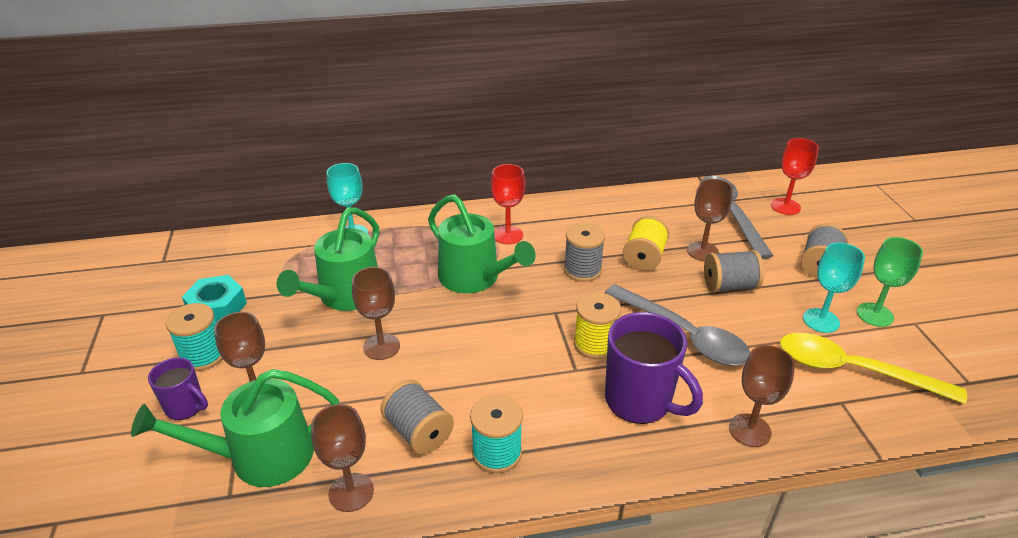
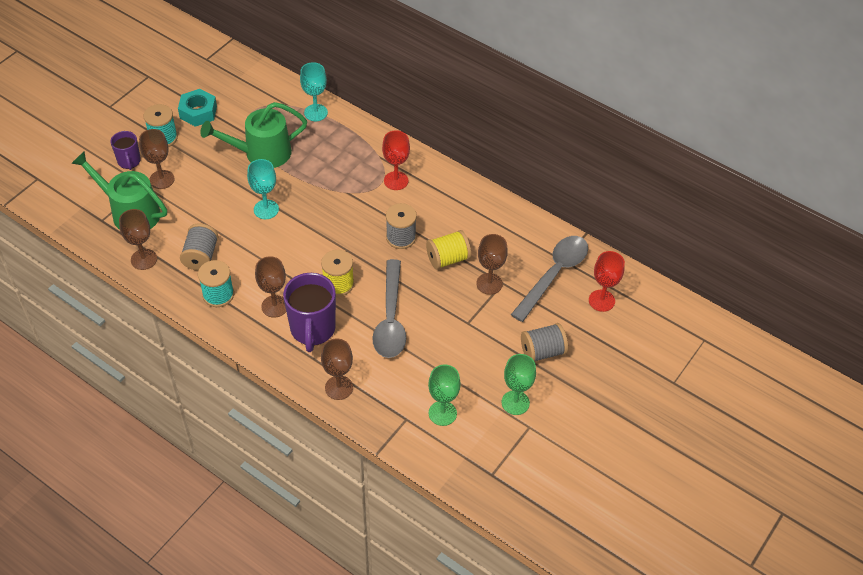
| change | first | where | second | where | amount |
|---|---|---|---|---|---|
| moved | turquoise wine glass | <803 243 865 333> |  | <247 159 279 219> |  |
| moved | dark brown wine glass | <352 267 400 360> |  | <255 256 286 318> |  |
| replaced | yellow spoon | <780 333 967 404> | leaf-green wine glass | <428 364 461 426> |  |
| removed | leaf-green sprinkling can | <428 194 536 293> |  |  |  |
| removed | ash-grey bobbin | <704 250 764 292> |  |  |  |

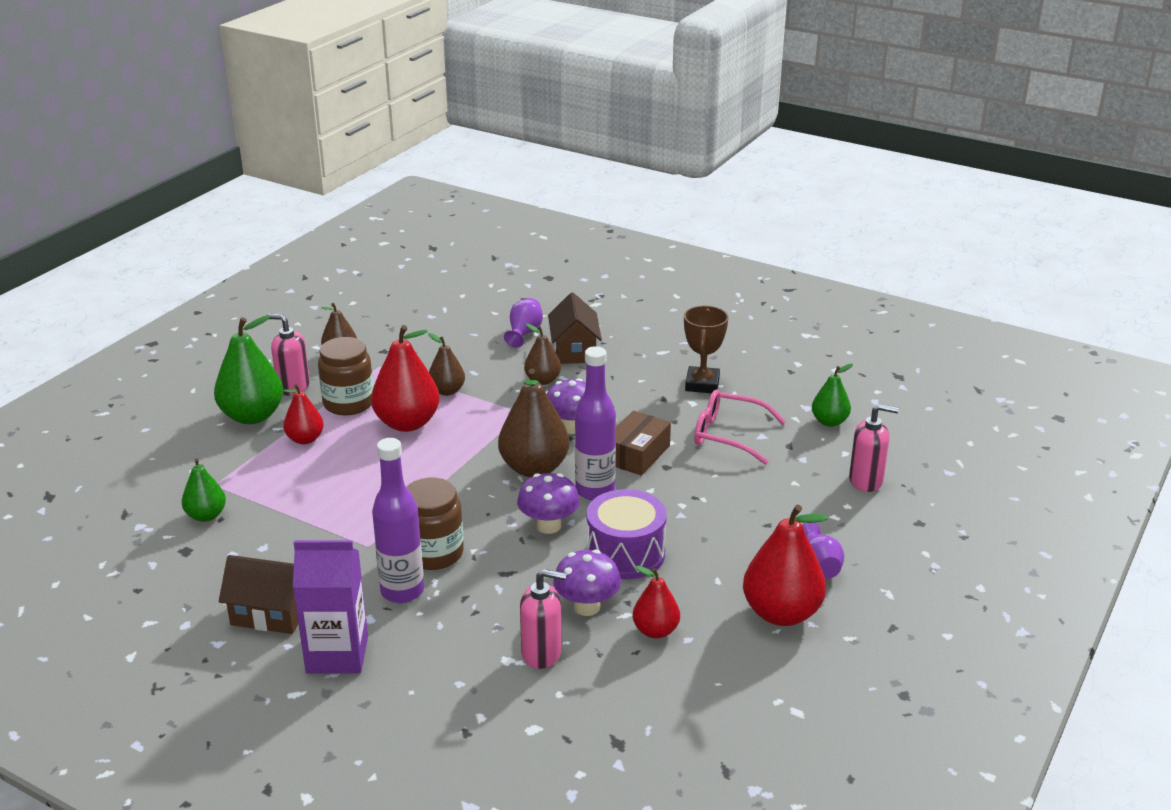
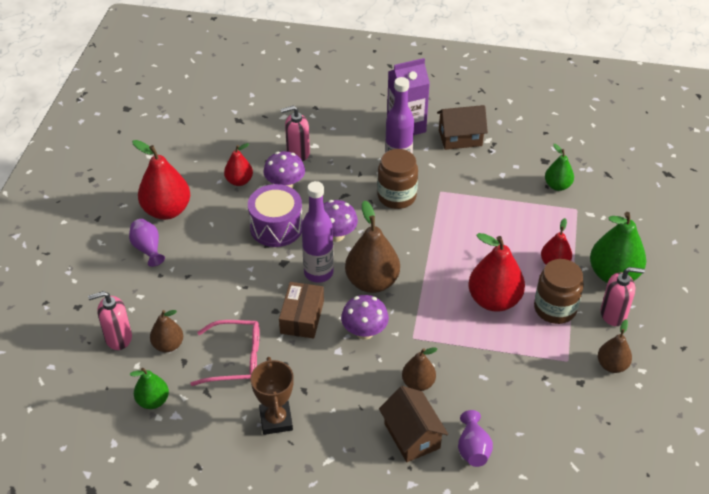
| change | first | where | second | where | amount |
|---|---|---|---|---|---|
| moved | dark brown toy pear | <428 333 465 396> |  | <150 310 183 352> |  |

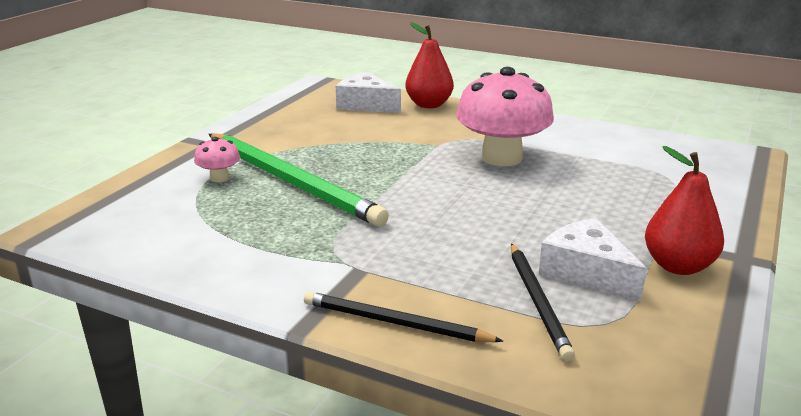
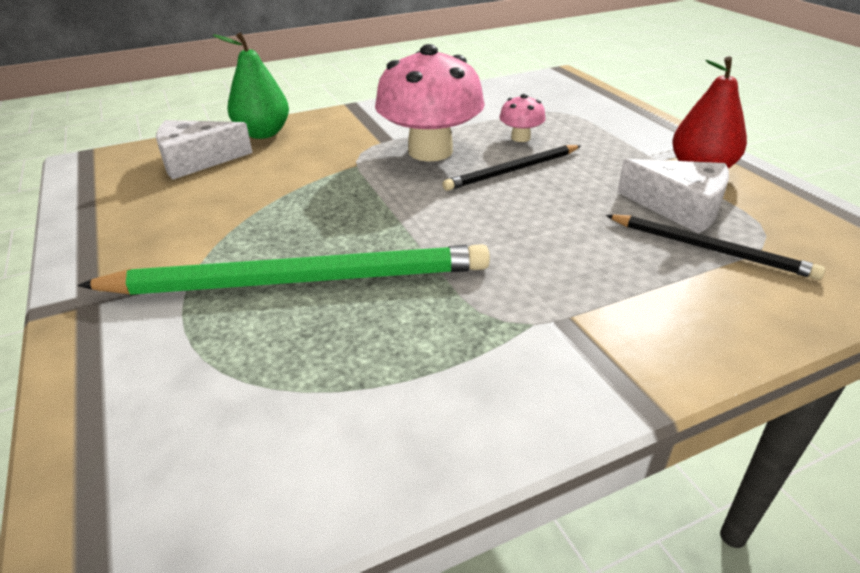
| change | first | where | second | where | amount |
|---|---|---|---|---|---|
| recoloured | scarlet toy pear | <406 22 454 108> | leaf-green toy pear | <213 32 289 139> |  |
| moved | jet-black wooden pencil | <304 291 504 342> |  | <442 145 581 191> |  |
| moved | rosy fungus | <194 137 240 182> |  | <499 94 546 142> |  |
| turned | white piece of cheese | <539 218 647 302> |  | <617 159 729 234> | 150 degrees counterclockwise |

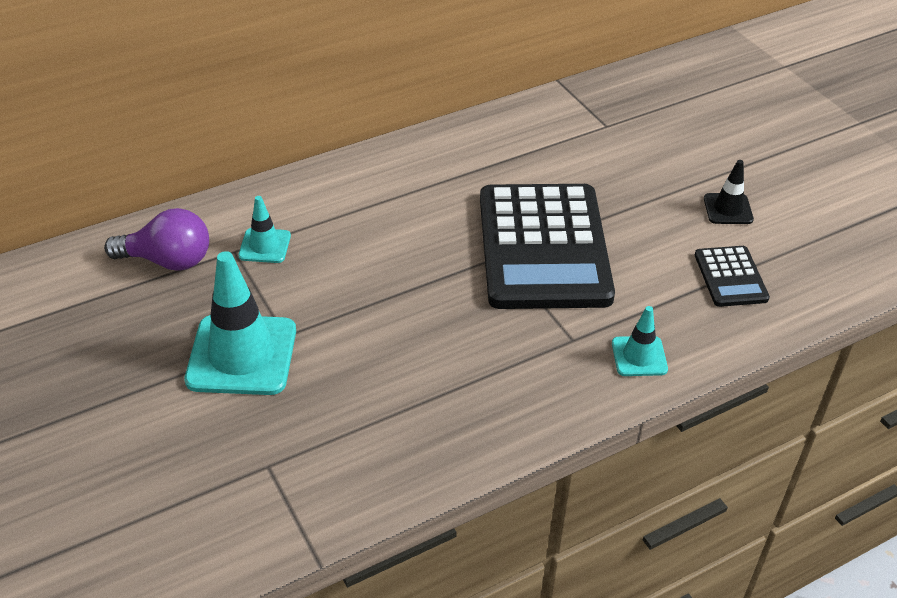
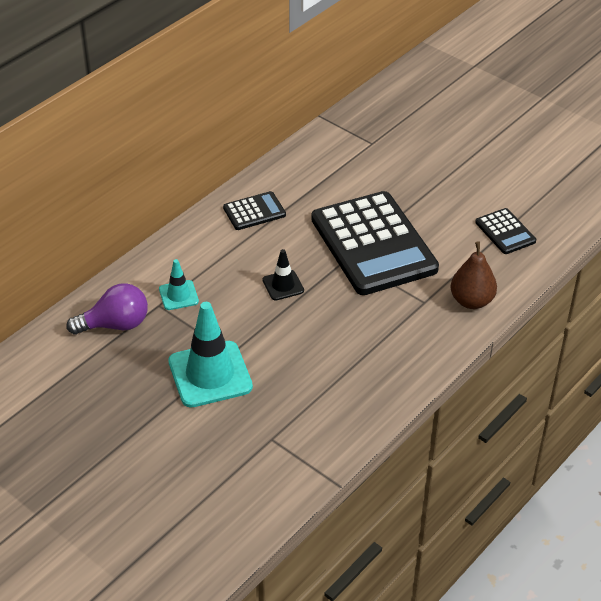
| change | first | where | second | where | amount |
|---|---|---|---|---|---|
| added |  |  | jet-black calculator | <223 191 286 230> |  |
| moved | jet-black safety cone | <704 160 754 224> |  | <262 249 304 301> |  |
| replaced | turquoise safety cone | <612 306 668 376> | dark brown toy pear | <450 241 497 309> |  |

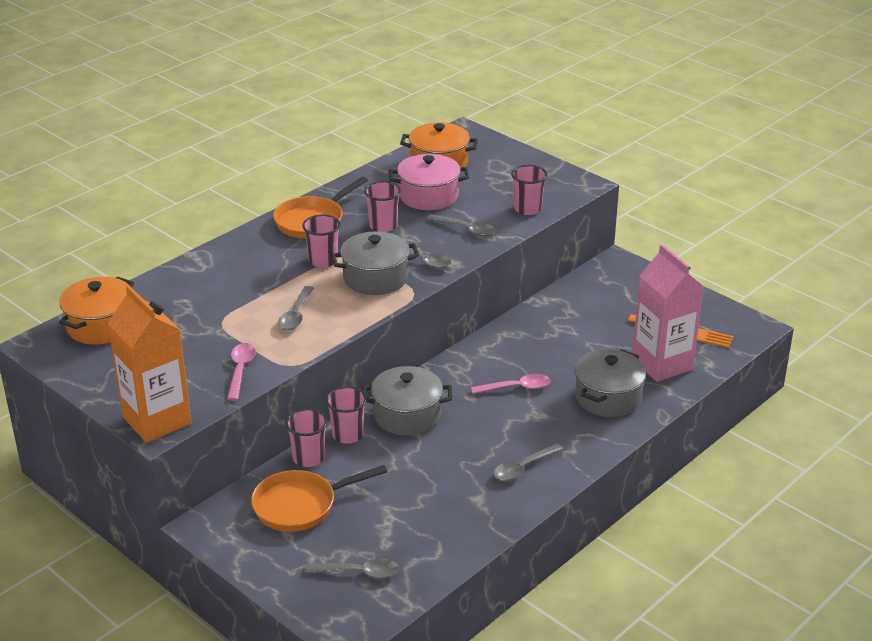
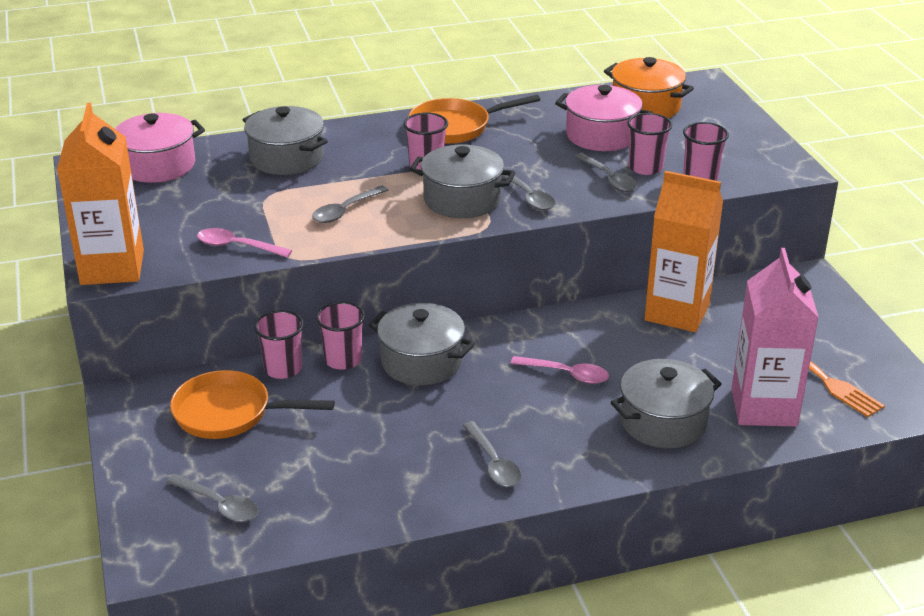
| change | first | where | second | where | amount |
|---|---|---|---|---|---|
| recoloured | orange-coloured stockpot | <59 277 134 345> | rosy stockpot | <115 113 205 183> |  |
| turned | rosy spoon | <227 343 256 401> |  | <197 228 292 258> | 105 degrees counterclockwise |
| added |  |  | ash-grey stockpot | <243 106 328 175> |  |
| turned | ash-grey spoon | <493 443 563 481> |  | <462 421 522 487> | 105 degrees counterclockwise |
| moved | rosy tumbler | <364 181 401 232> |  | <627 113 672 175> |  |
| added |  |  | orange-coloured carton | <644 171 723 332> |  |

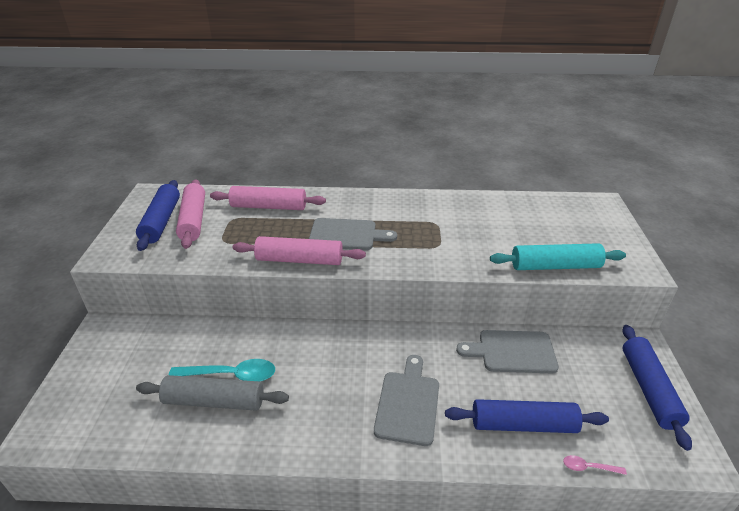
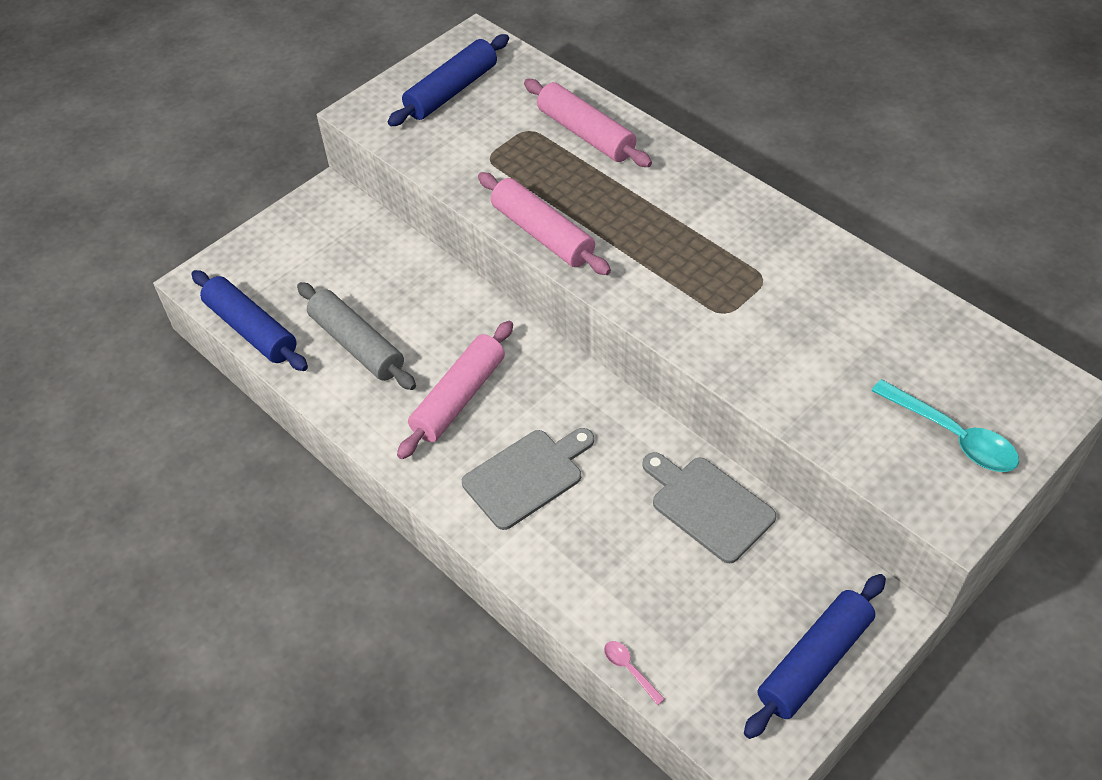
| change | first | where | second | where | amount |
|---|---|---|---|---|---|
| moved | cobalt dough roller | <445 399 609 433> |  | <192 270 308 371> |  |
| moved | rosy dough roller | <176 179 205 249> |  | <397 321 513 459> |  |
| moved | turquoise spoon | <169 359 275 381> |  | <871 379 1019 472> |  |
| removed | ash-grey chopping board | <309 218 397 250> |  |  |  |
| removed | turquoise dough roller | <490 243 626 270> |  |  |  |

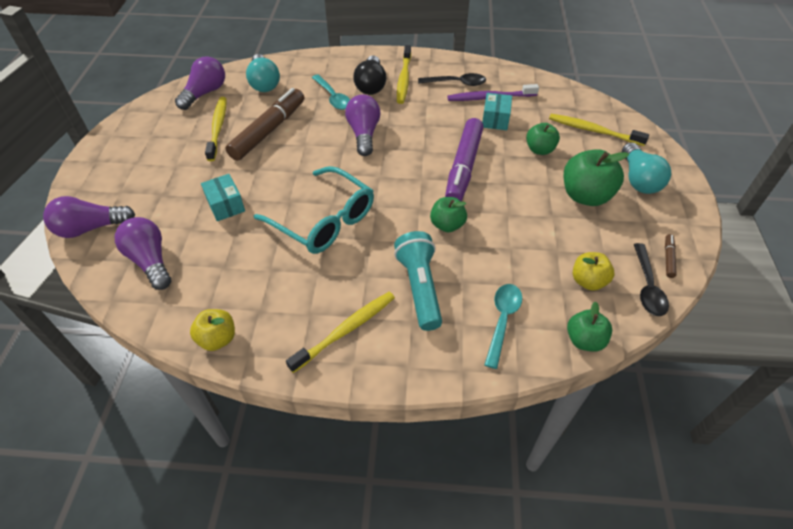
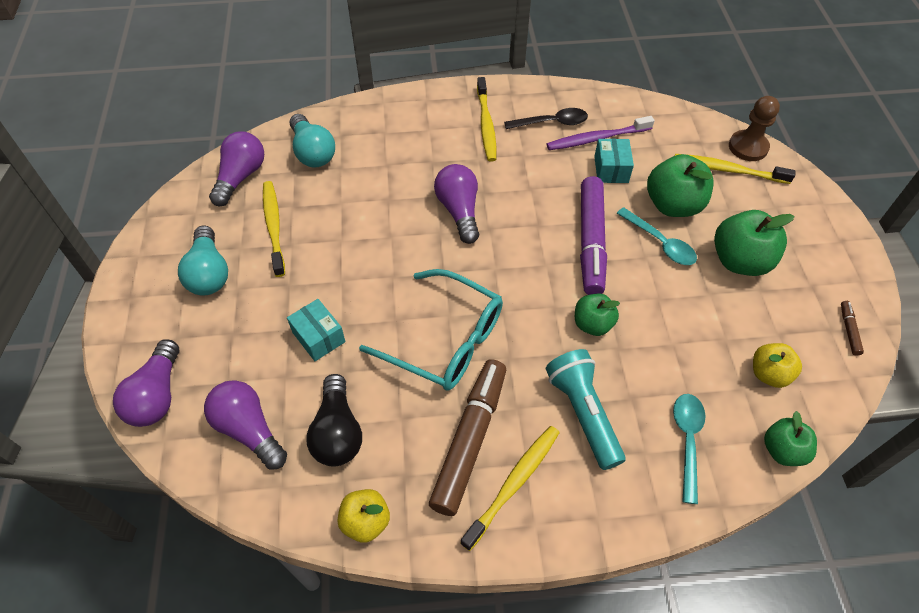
| change | first | where | second | where | amount |
|---|---|---|---|---|---|
| turned | purple bulb | <43 196 135 238> |  | <113 339 179 427> | 60 degrees counterclockwise |
| moved | turquoise bulb | <622 142 671 194> |  | <178 226 228 296> |  |
| moved | jet-black bulb | <353 55 386 95> |  | <306 374 362 467> |  |
| moved | dark brown marker | <226 88 304 161> |  | <429 359 506 516> |  |
| moved | turquoise spoon | <312 74 350 110> |  | <616 207 697 265> |  |
| resized | leaf-green apple fruit | <526 123 560 155> |  | <647 154 714 217> | x1.63 |
| added |  |  | dark brown game pawn | <729 96 780 161> |  |
| removed | jet-black spoon | <634 243 669 316> |  |  |  |

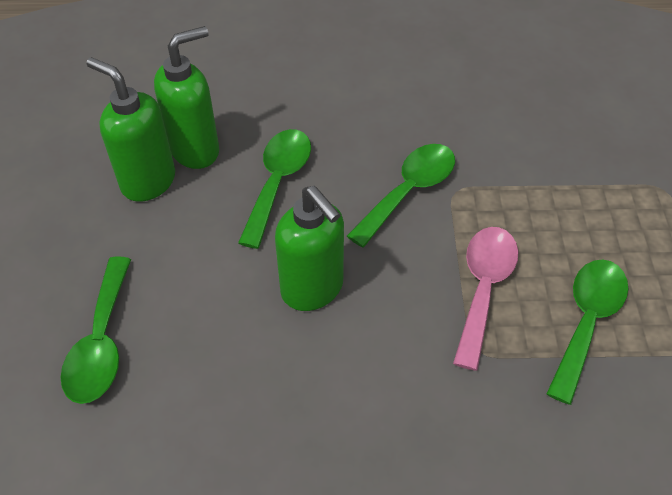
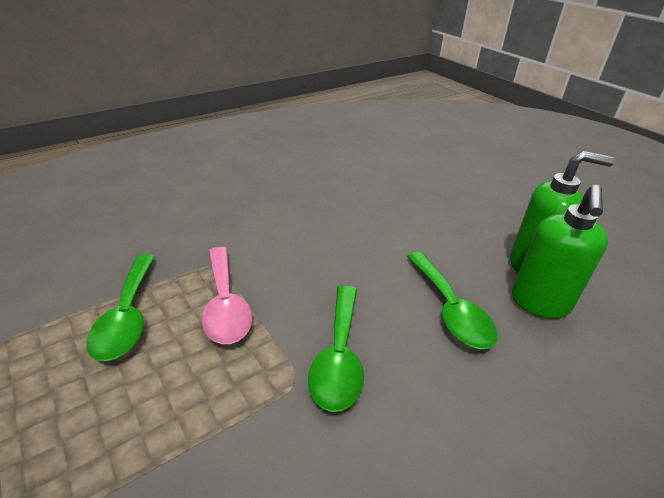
| change | first | where | second | where | amount |
|---|---|---|---|---|---|
| removed | leaf-green spoon | <61 257 131 404> |  |  |  |
| removed | leaf-green soap dispenser | <275 186 344 311> |  |  |  |

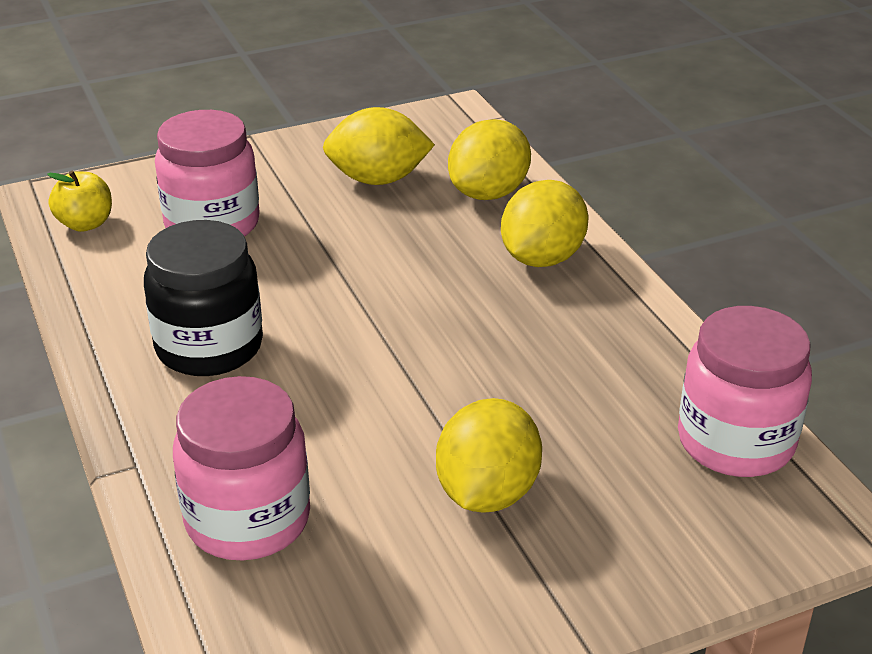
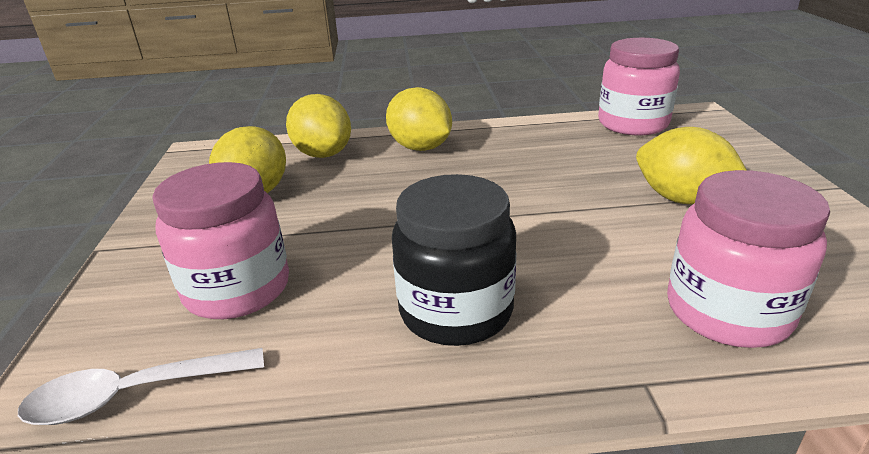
| change | first | where | second | where | amount |
|---|---|---|---|---|---|
| replaced | yellow apple fruit | <47 171 112 232> | white spoon | <18 348 264 425> |  |

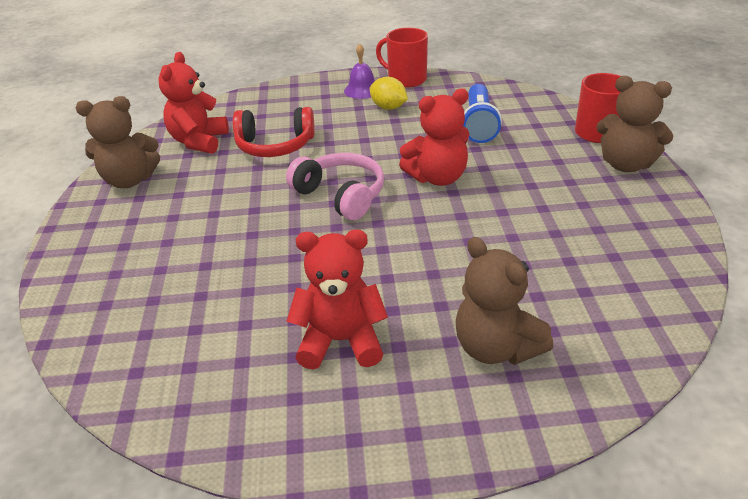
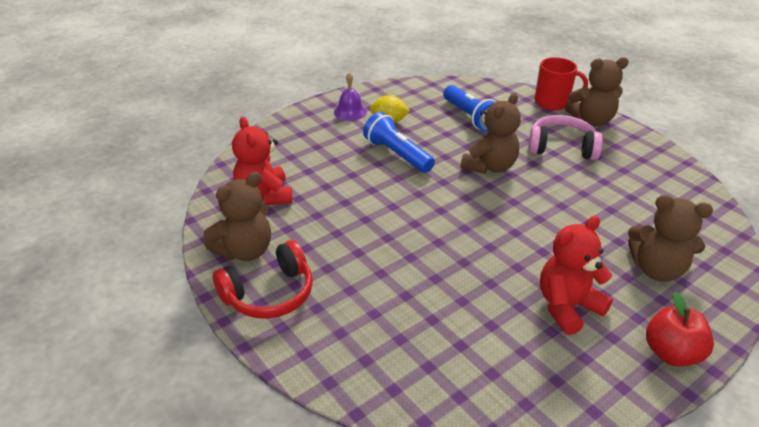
| change | first | where | second | where | amount |
|---|---|---|---|---|---|
| moved | scarlet headset | <233 107 315 157> |  | <213 240 313 319> |  |
| added |  |  | cobalt torch | <363 112 435 173> |  |
| recoloured | scarlet teddy bear | <399 89 470 186> | dark brown teddy bear | <461 93 521 174> |  |
| moved | rosy headset | <286 153 384 221> |  | <528 115 603 160> |  |
| added |  |  | scarlet apple fruit | <646 291 714 366> |  |
| removed | scarlet tea mug | <376 28 428 88> |  |  |  |

